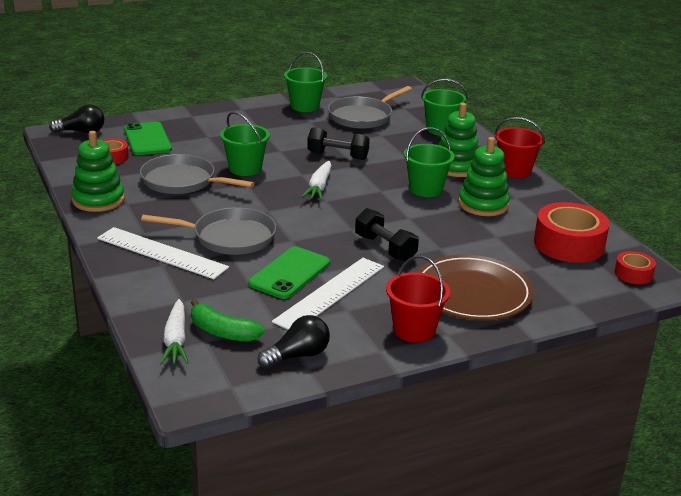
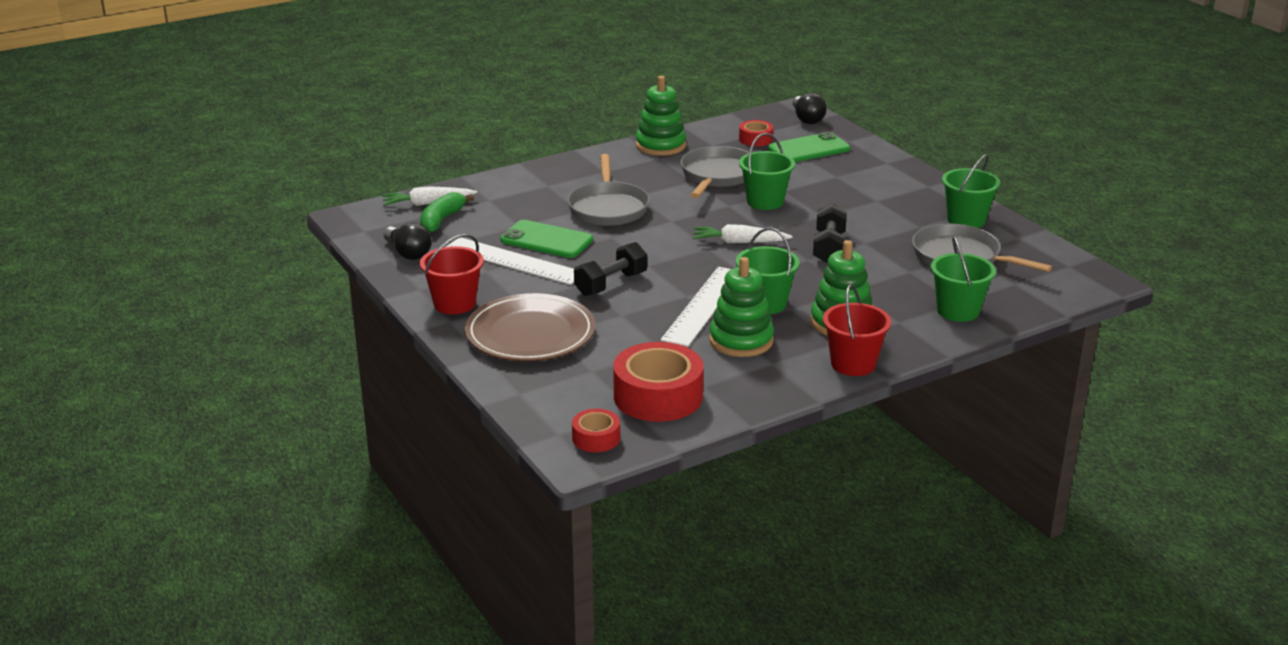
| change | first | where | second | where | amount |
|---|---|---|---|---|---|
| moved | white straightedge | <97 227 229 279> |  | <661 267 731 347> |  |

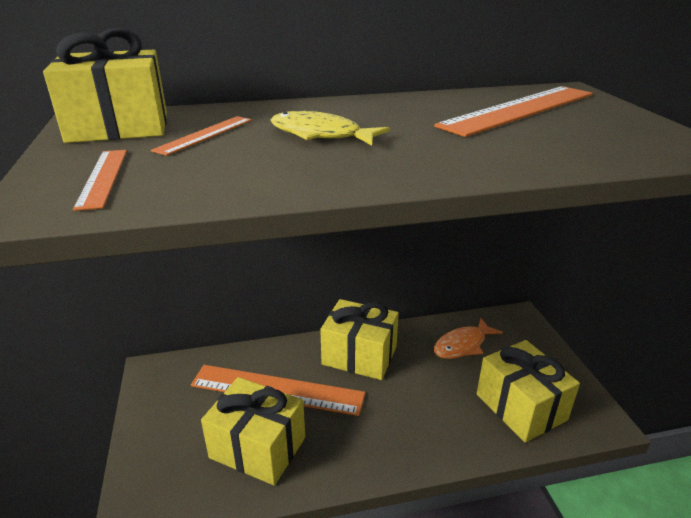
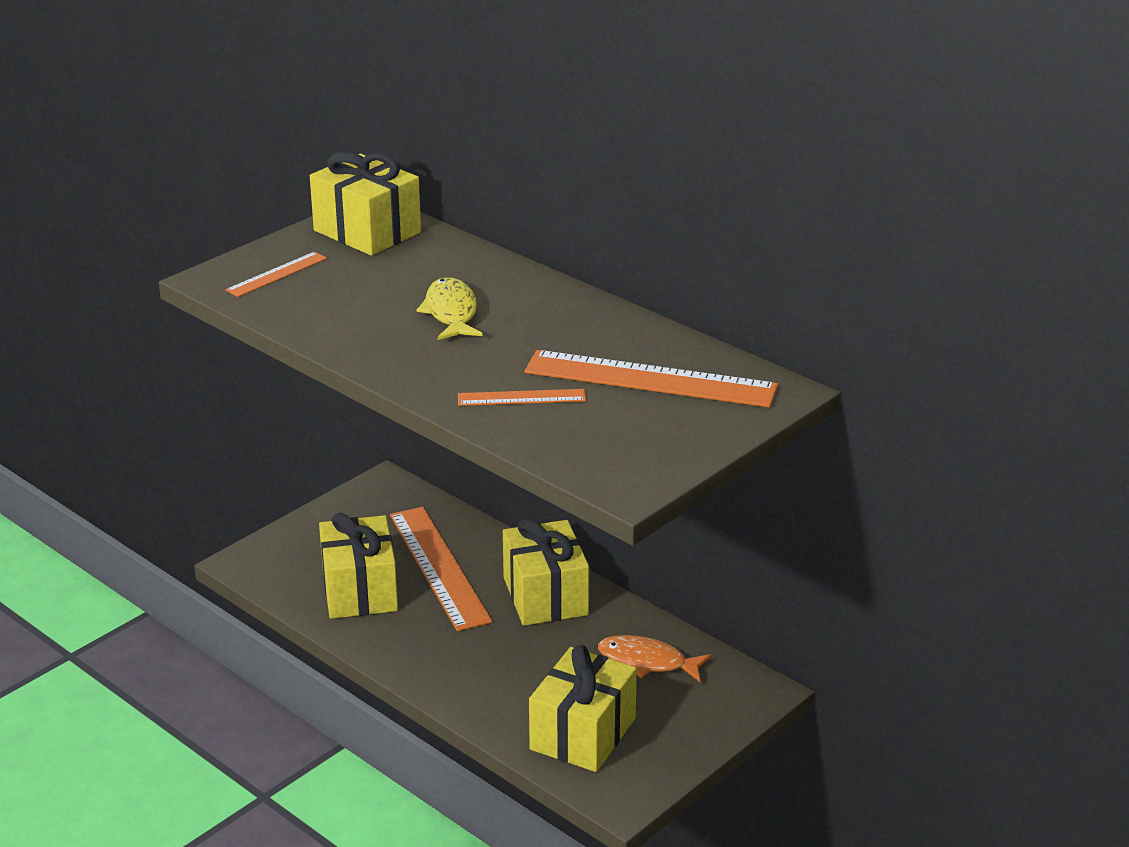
| change | first | where | second | where | amount |
|---|---|---|---|---|---|
| moved | orange-coloured straightedge | <151 116 252 156> |  | <458 389 586 406> |  |

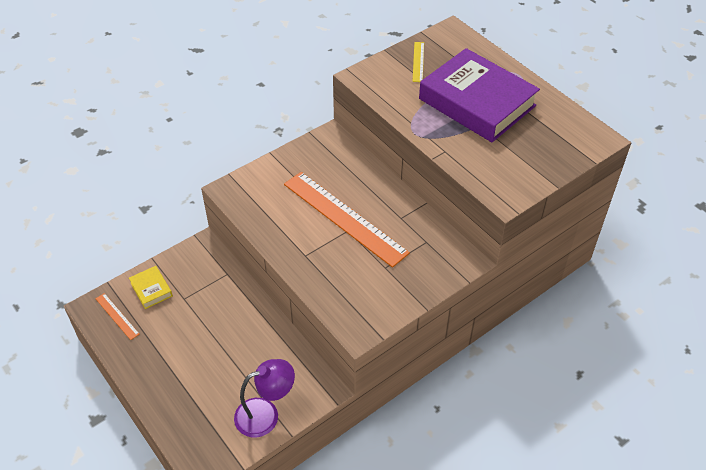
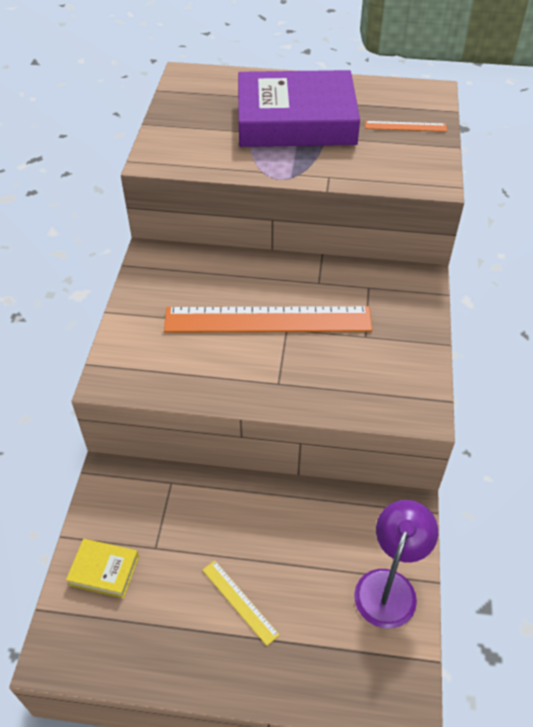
| change | first | where | second | where | amount |
|---|---|---|---|---|---|
| moved | yellow straightedge | <412 42 424 82> |  | <203 560 279 646> |  |
| moved | orange-coloured straightedge | <95 293 140 340> |  | <365 121 447 132> |  |

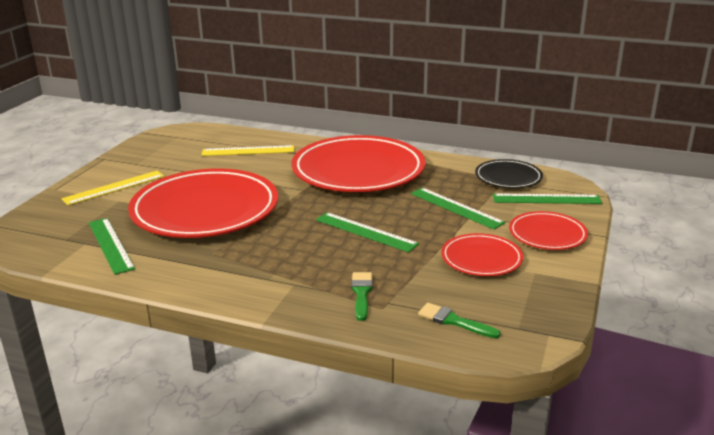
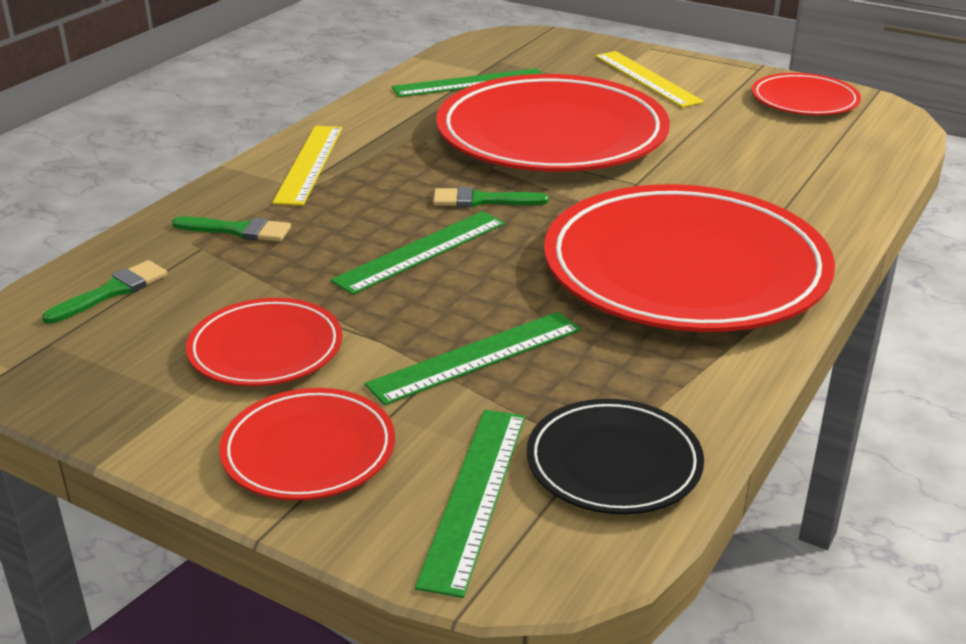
| change | first | where | second | where | amount |
|---|---|---|---|---|---|
| moved | yellow straightedge | <201 145 294 156> |  | <272 126 343 206> |  |
| added |  |  | leaf-green paint brush | <433 187 549 207> |  |
| added |  |  | scarlet flat dish | <752 73 861 115> |  |

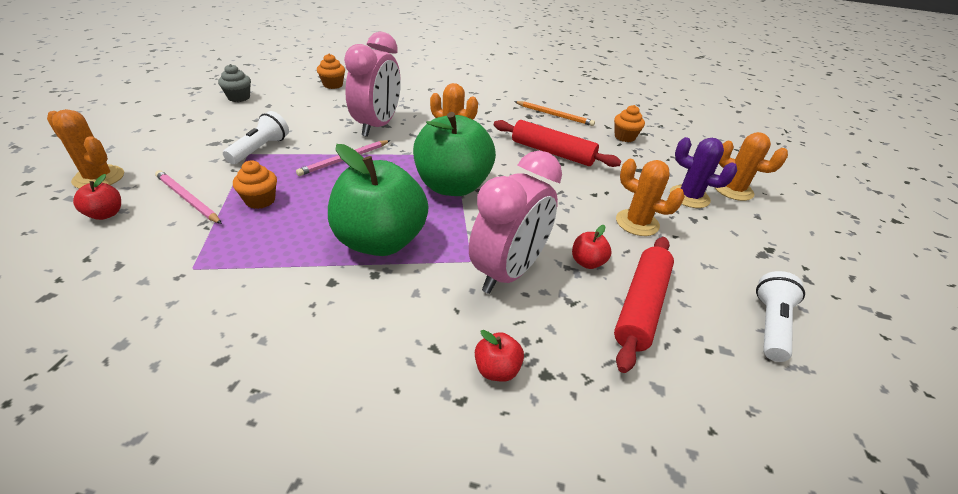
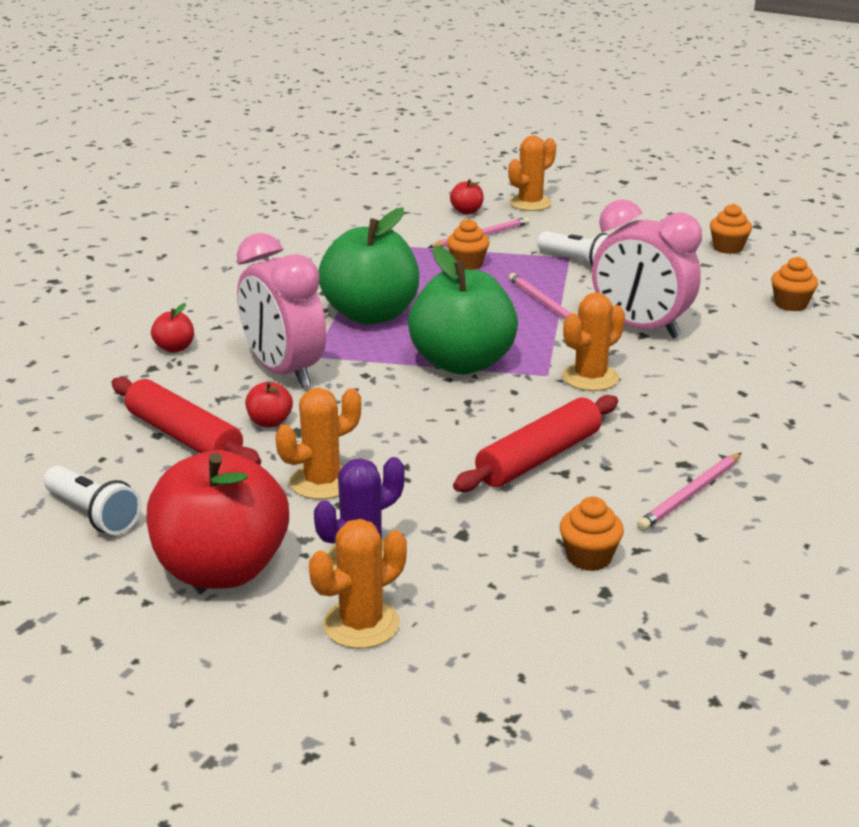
| change | first | where | second | where | amount |
|---|---|---|---|---|---|
| added |  |  | scarlet apple fruit | <146 450 289 589> |  |
| recoloured | orange-coloured wooden pencil | <514 101 595 126> | rosy wooden pencil | <637 453 741 530> |  |
| recoloured | ash-grey fairy cake | <218 64 251 102> | orange-coloured fairy cake | <710 204 752 254> |  |

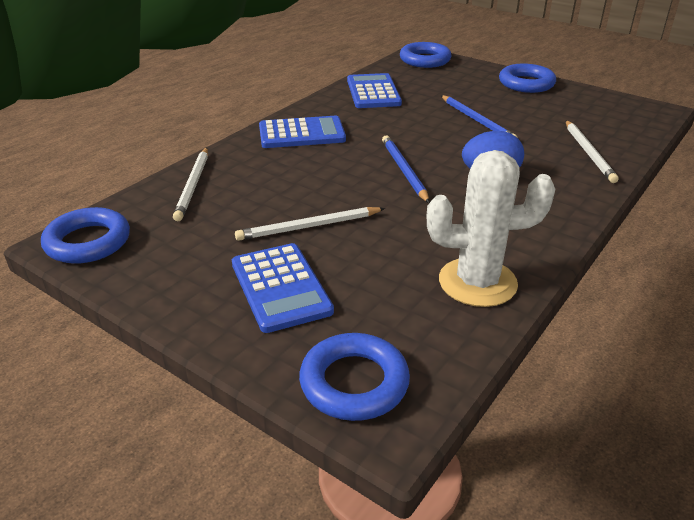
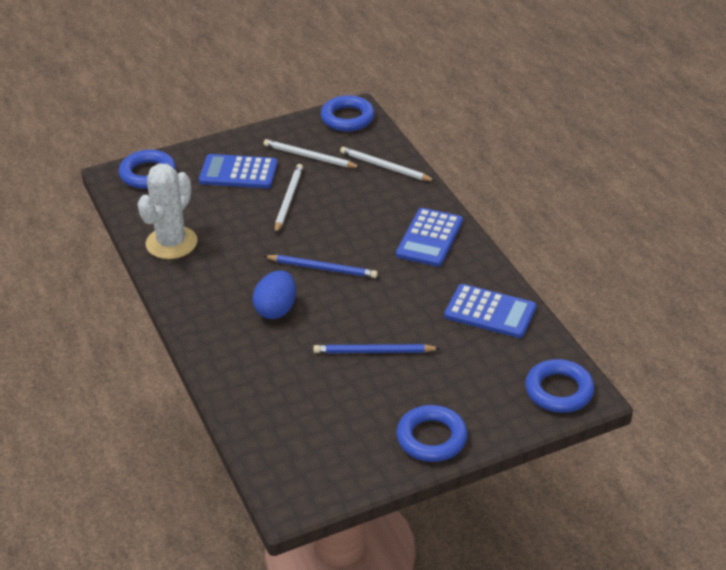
| change | first | where | second | where | amount |
|---|---|---|---|---|---|
| moved | white wooden pencil | <566 120 619 183> |  | <264 139 361 168> |  |

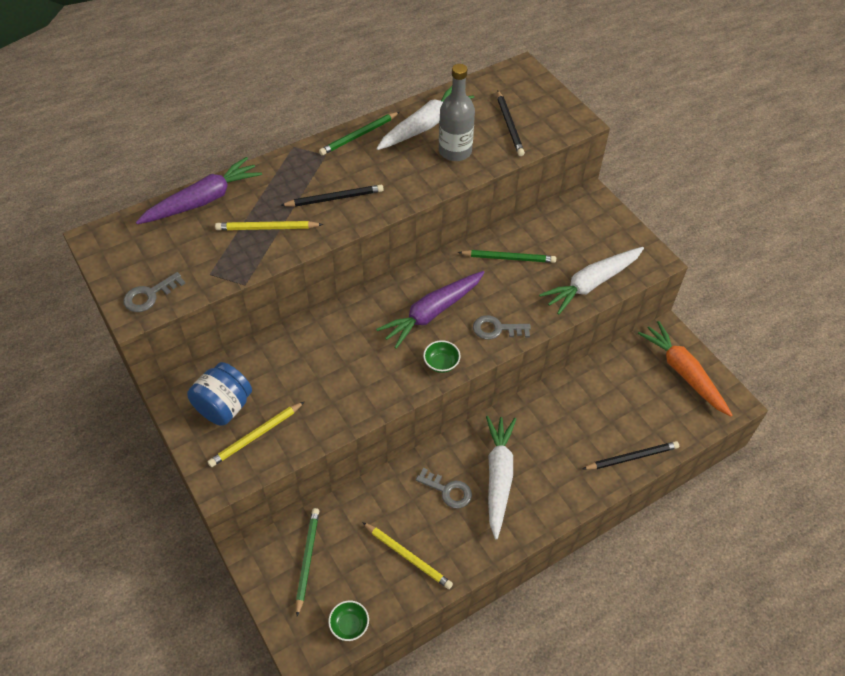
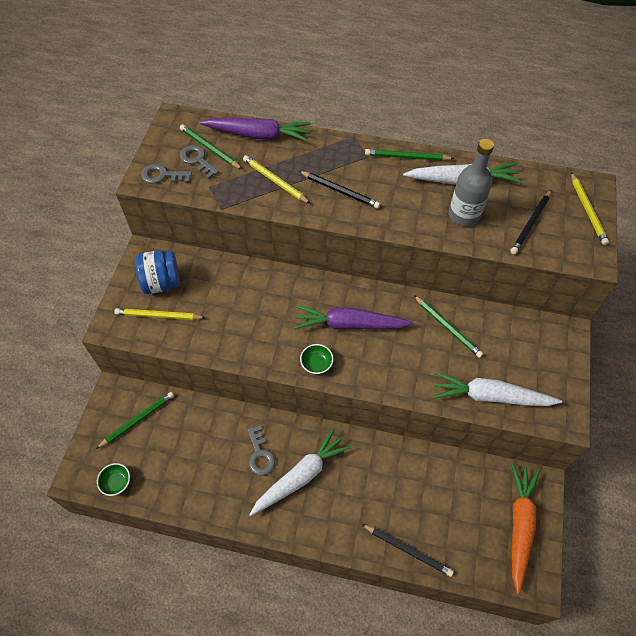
| change | first | where | second | where | amount |
|---|---|---|---|---|---|
| added |  |  | leaf-green wooden pencil | <180 124 242 169> |  |
| moved | ash-grey latchkey | <473 315 531 340> |  | <180 145 219 179> |  |
| moved | yellow wooden pencil | <362 522 453 589> |  | <571 172 609 245> |  |

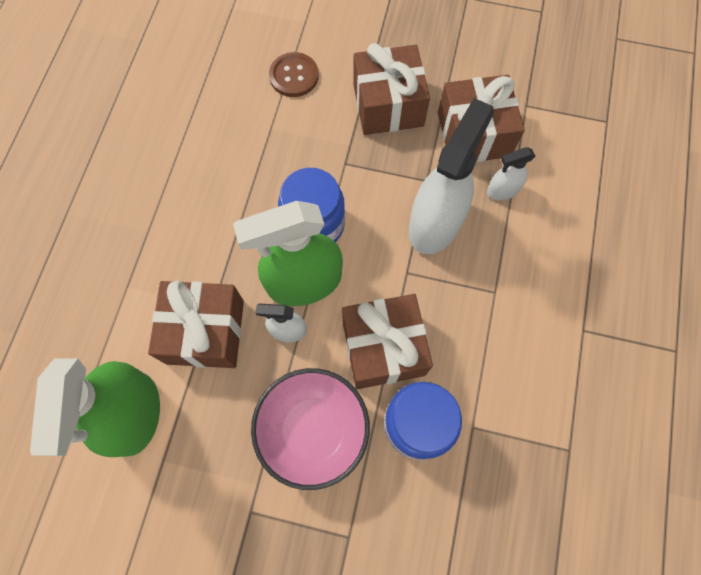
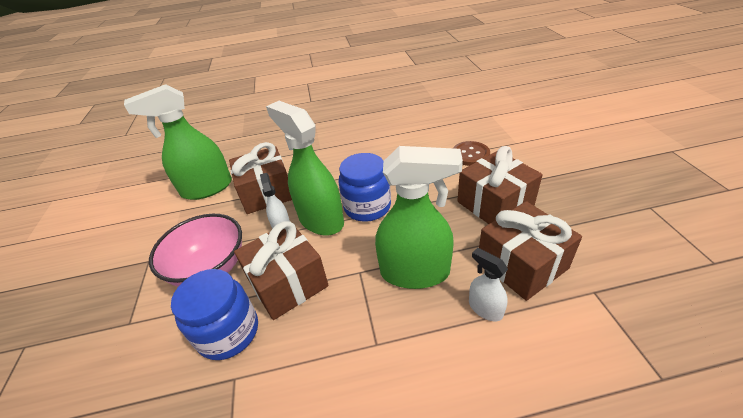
| change | first | where | second | where | amount |
|---|---|---|---|---|---|
| recoloured | white spray bottle | <409 98 494 254> | leaf-green spray bottle | <375 146 463 289> |  |

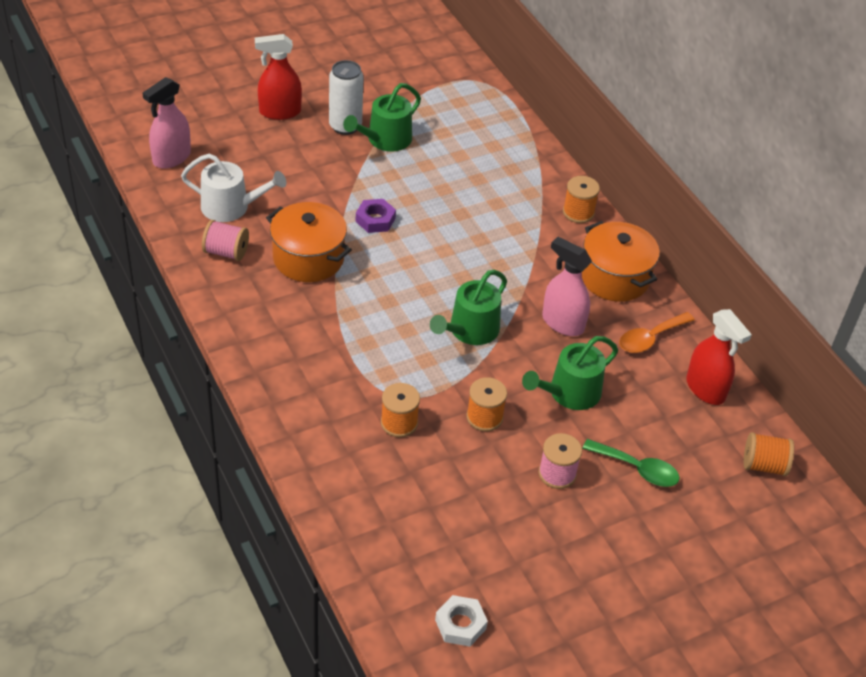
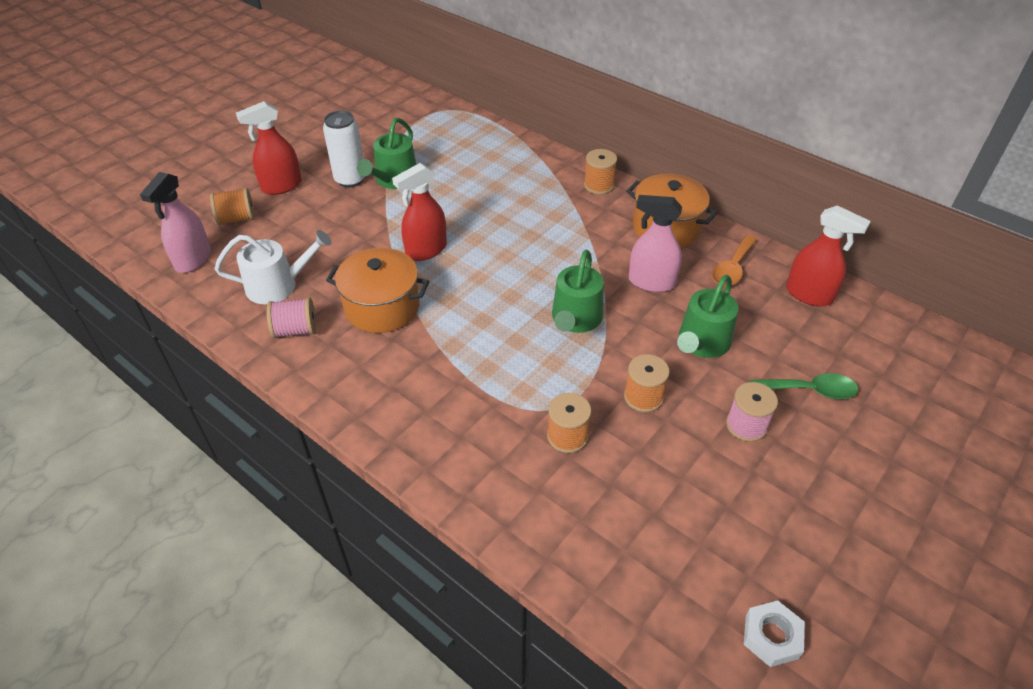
| change | first | where | second | where | amount |
|---|---|---|---|---|---|
| moved | orange-coloured bobbin | <744 432 794 476> |  | <210 188 255 225> |  |
| replaced | purple nut | <356 199 396 233> | scarlet spray bottle | <392 163 447 261> |  |

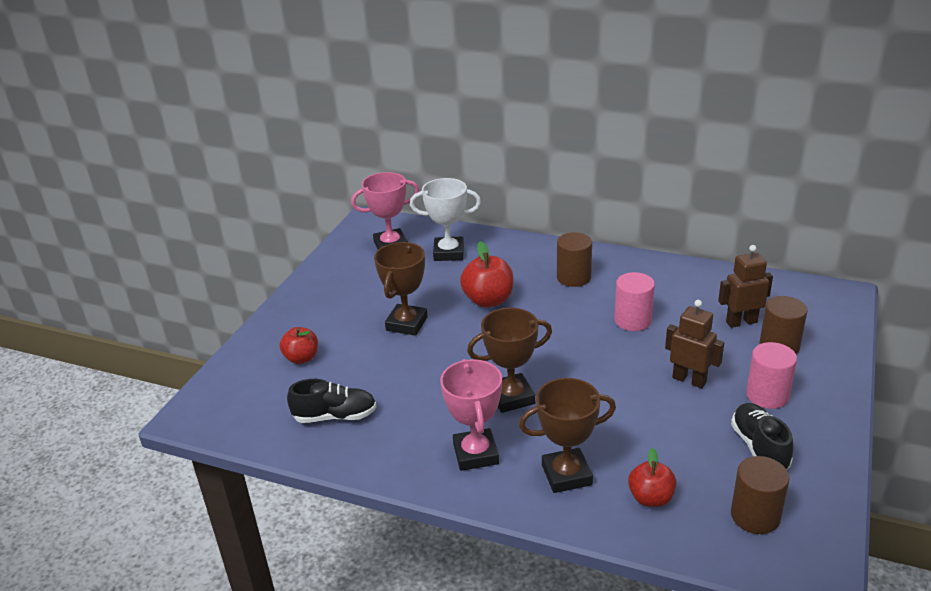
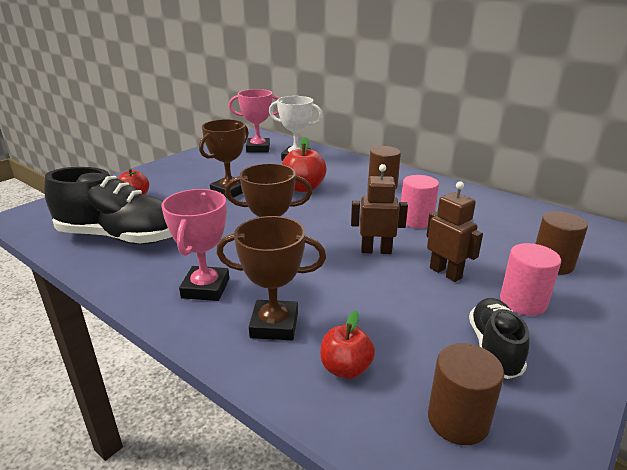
| change | first | where | second | where | amount |
|---|---|---|---|---|---|
| resized | jet-black lace-up shoe | <287 379 377 423> |  | <44 167 172 245> | x1.80 |
| moved | dark brown toy robot | <718 245 773 328> |  | <351 164 408 254> |  |

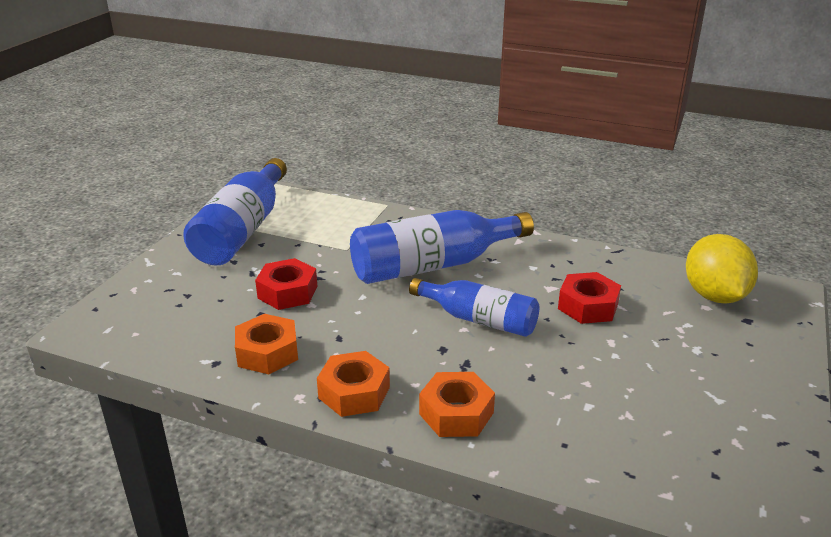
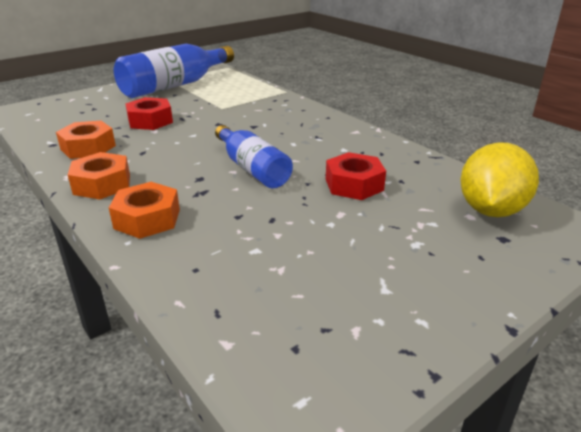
| change | first | where | second | where | amount |
|---|---|---|---|---|---|
| removed | cobalt bottle | <350 210 534 284> |  |  |  |

